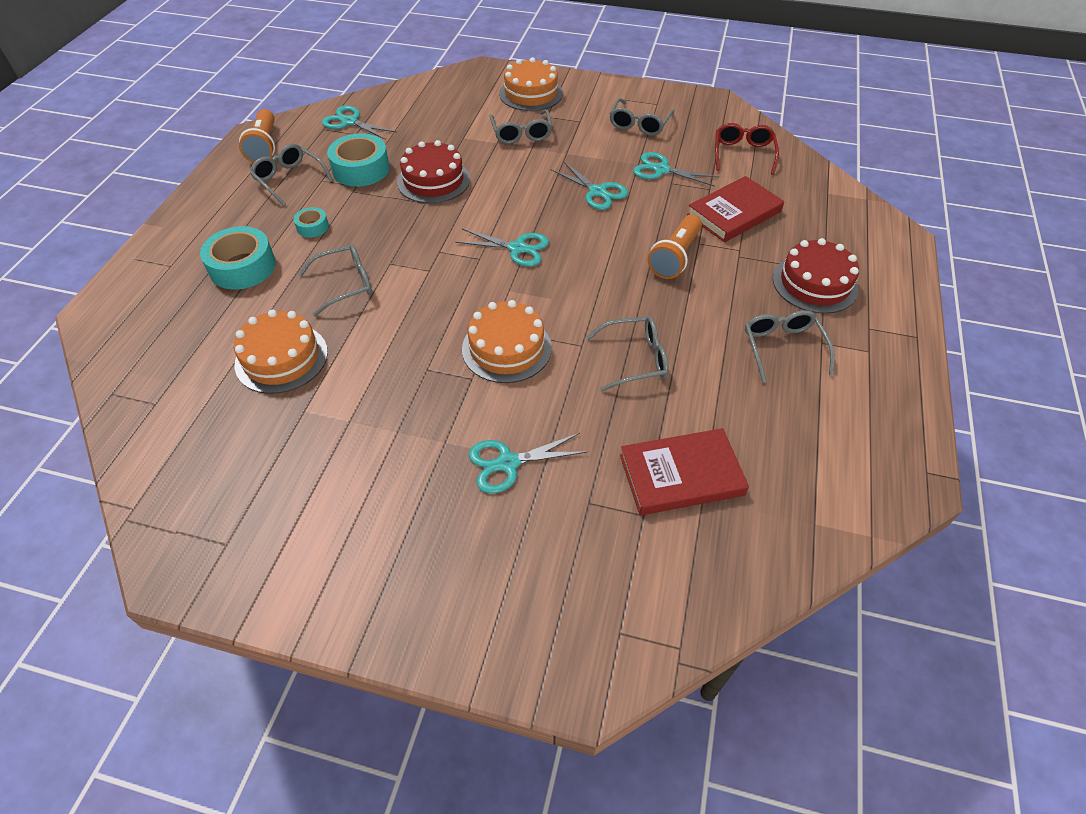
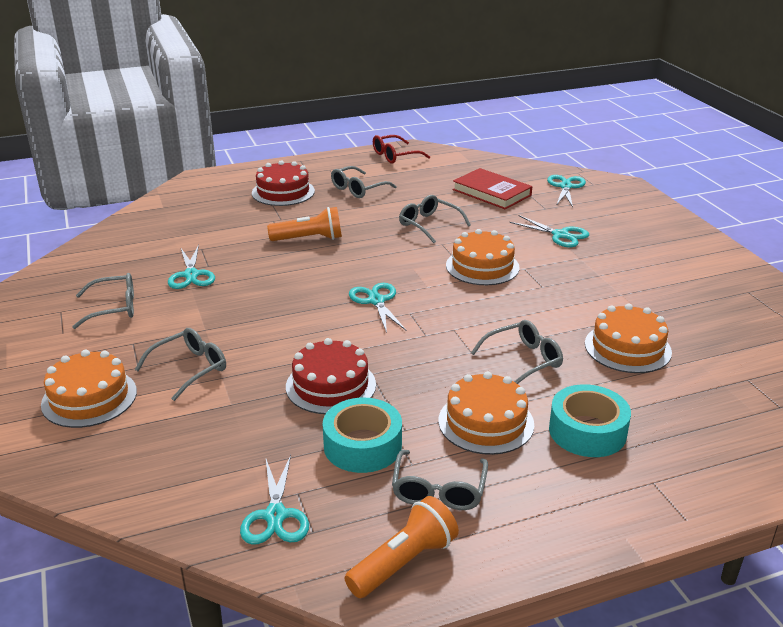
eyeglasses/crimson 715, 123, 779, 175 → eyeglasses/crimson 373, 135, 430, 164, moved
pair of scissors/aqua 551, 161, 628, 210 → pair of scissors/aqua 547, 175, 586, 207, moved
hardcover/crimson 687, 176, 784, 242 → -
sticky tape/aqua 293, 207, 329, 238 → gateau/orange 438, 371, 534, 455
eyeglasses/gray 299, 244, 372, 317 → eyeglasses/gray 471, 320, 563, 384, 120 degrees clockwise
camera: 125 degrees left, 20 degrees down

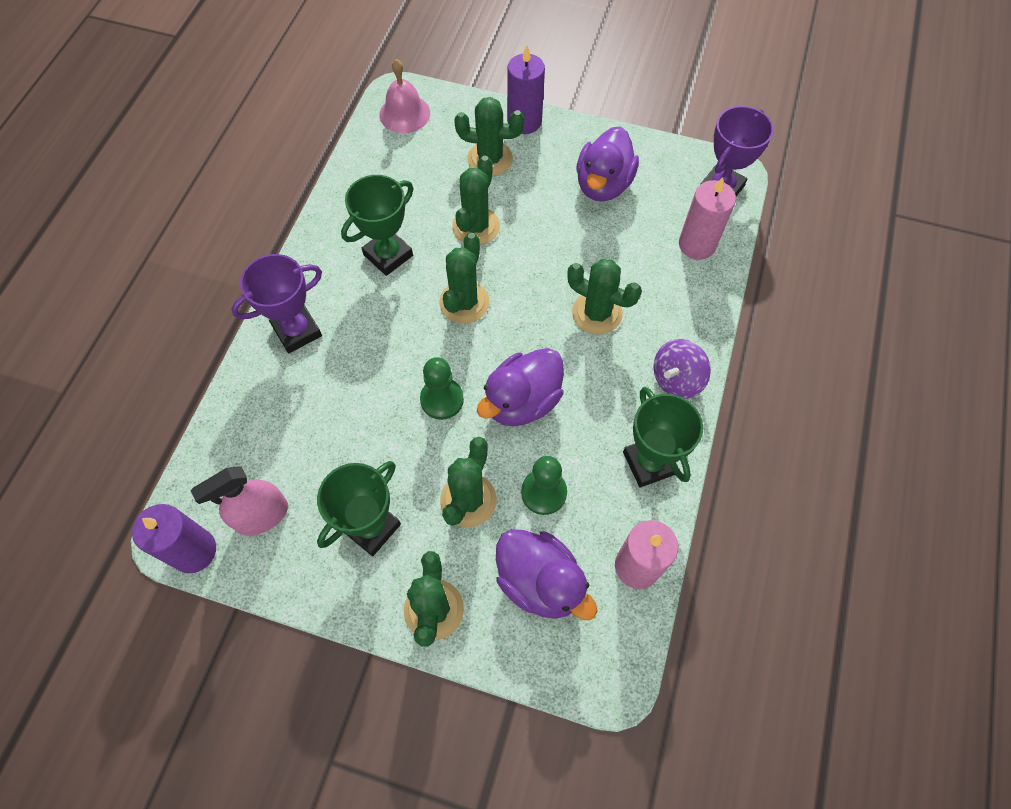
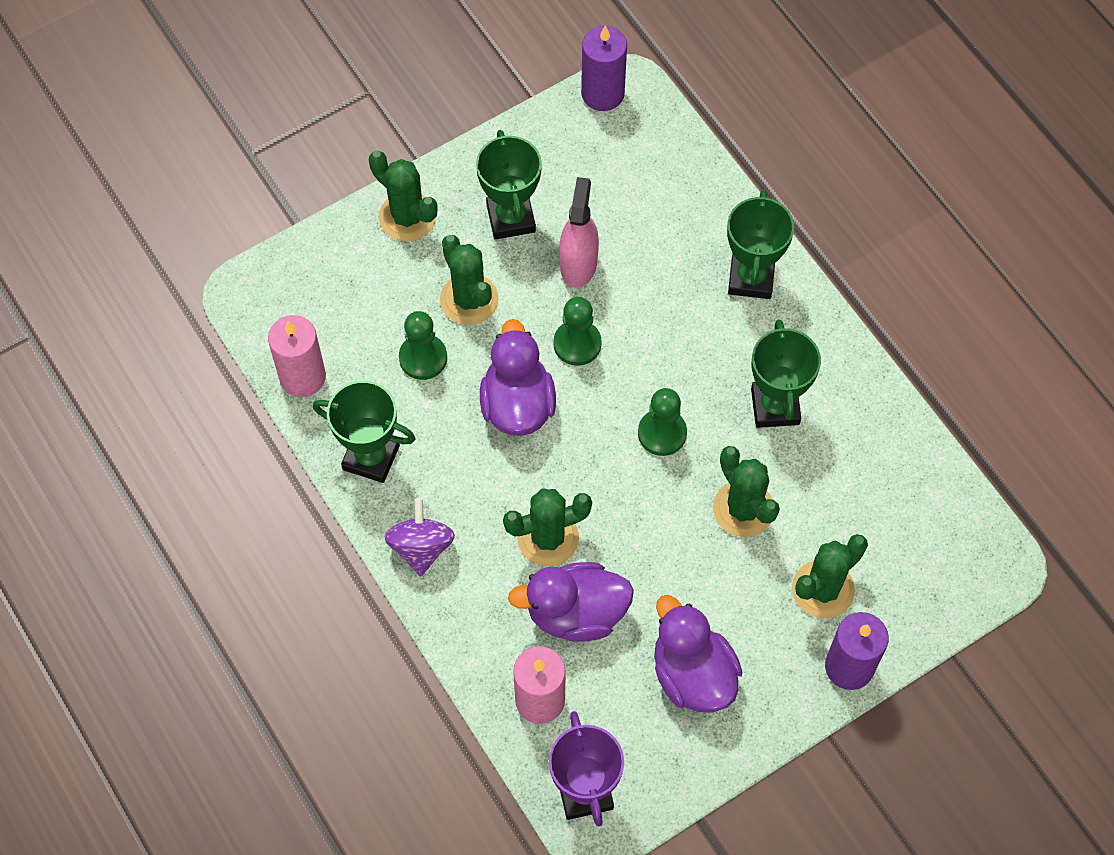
bell/rosy 379, 59, 430, 133 → -
cactus/emerald 439, 233, 489, 324 → game pawn/emerald 638, 388, 687, 456
award cup/purple 231, 254, 322, 353 → award cup/emerald 727, 190, 794, 299
spray bottle/rosy 190, 466, 288, 536 → spray bottle/rosy 559, 177, 599, 287, moved
duck/purple 496, 529, 597, 621 → duck/purple 508, 562, 634, 642, moved
camera: 130 degrees right, 0 degrees up

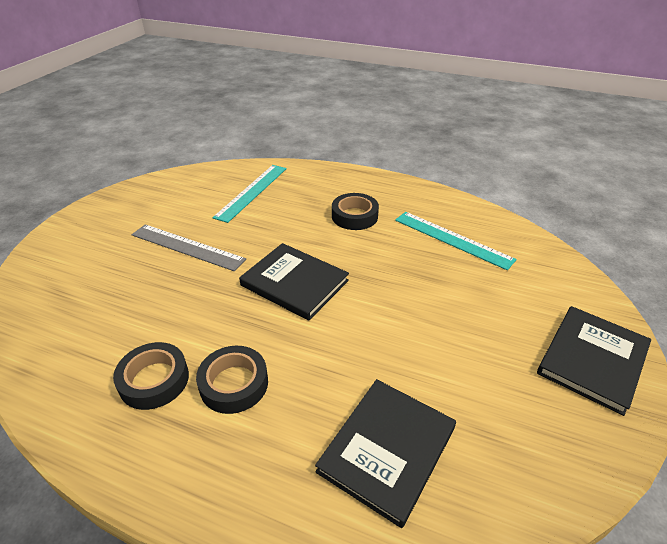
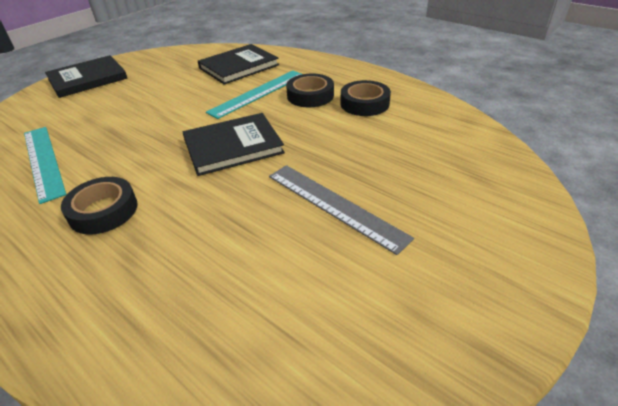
ruler/aqua 212, 165, 287, 223 → ruler/aqua 206, 70, 302, 119, moved
hardcover/ebony 239, 243, 349, 321 → hardcover/ebony 183, 113, 285, 176, 75 degrees counterclockwise
camera: 160 degrees left, 0 degrees up

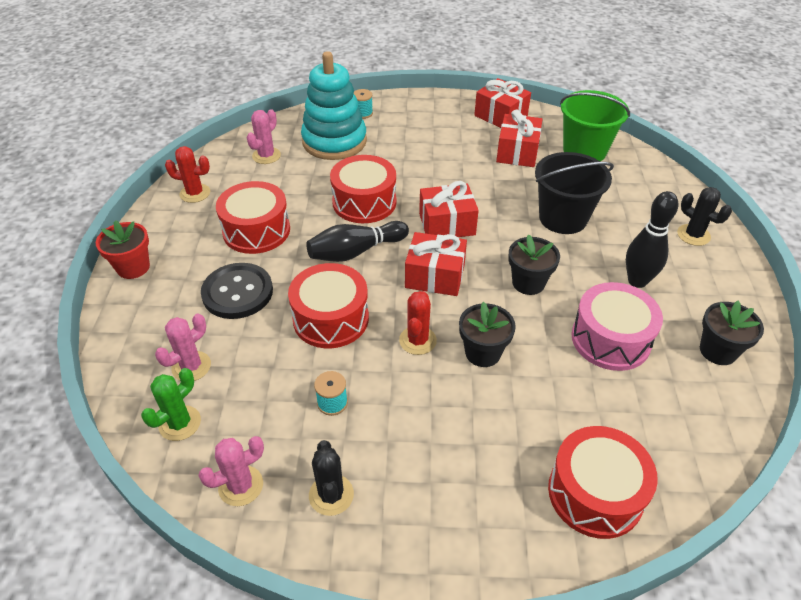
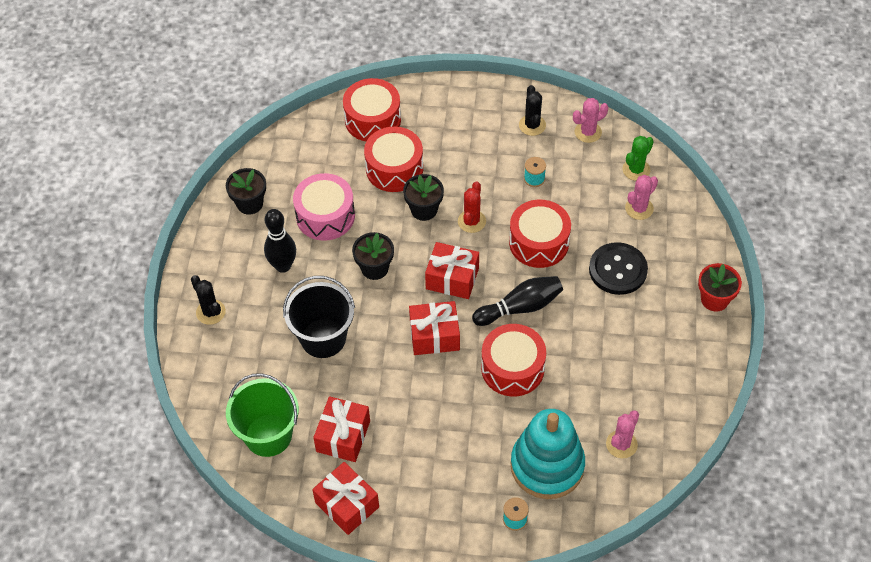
cactus/crimson 165, 146, 210, 203 → -
drum/crimson 216, 181, 290, 254 → drum/crimson 364, 127, 423, 192, moved
camera: 175 degrees left, 10 degrees up

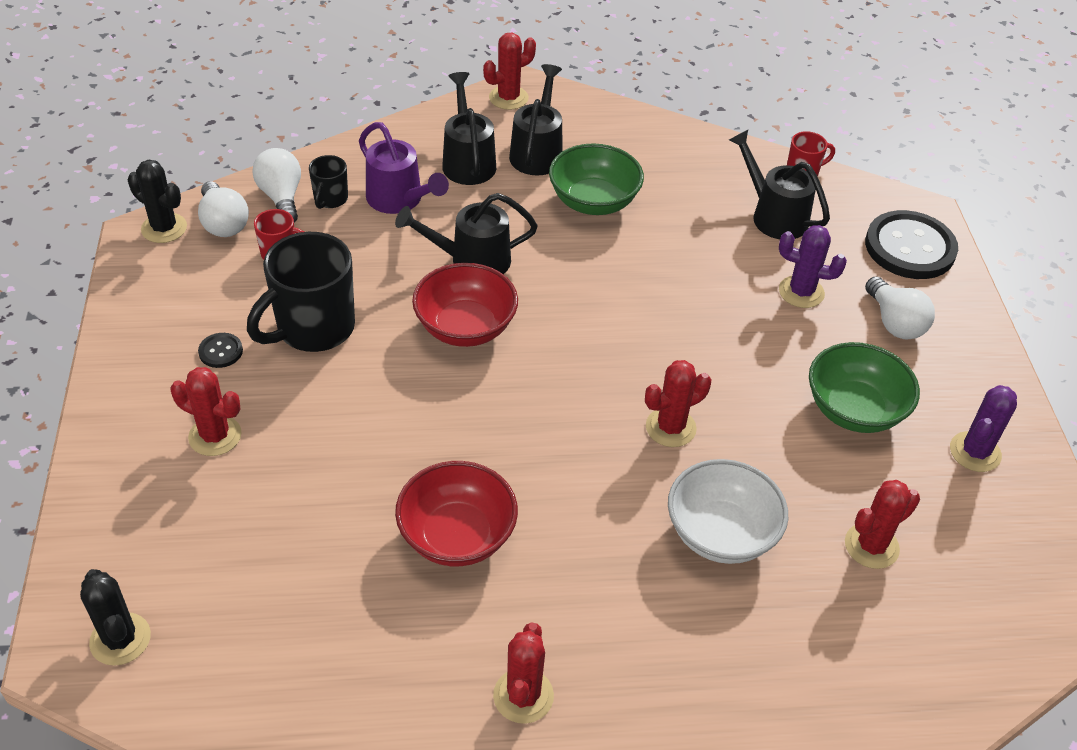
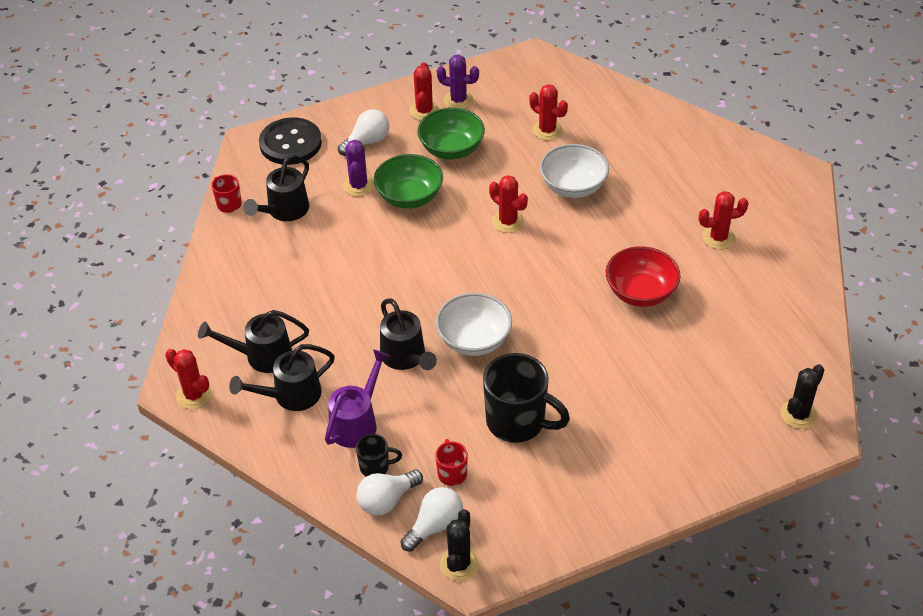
deep dish/emerald 549, 143, 644, 215 → deep dish/emerald 374, 154, 443, 209, moved
deep dish/crimson 412, 263, 518, 347 → deep dish/snow-white 436, 293, 512, 356
shirt button/ebony 198, 333, 243, 368 → -
cactus/crimson 170, 367, 242, 456 → cactus/crimson 409, 62, 439, 120, moved
camera: 105 degrees left, 0 degrees up

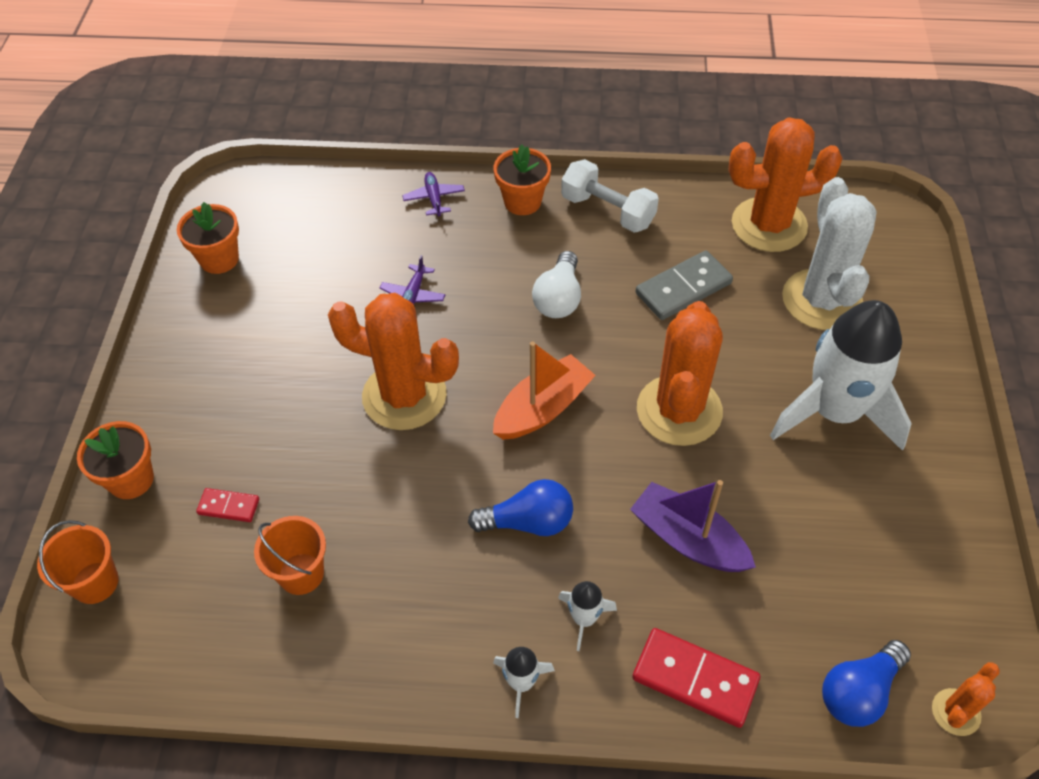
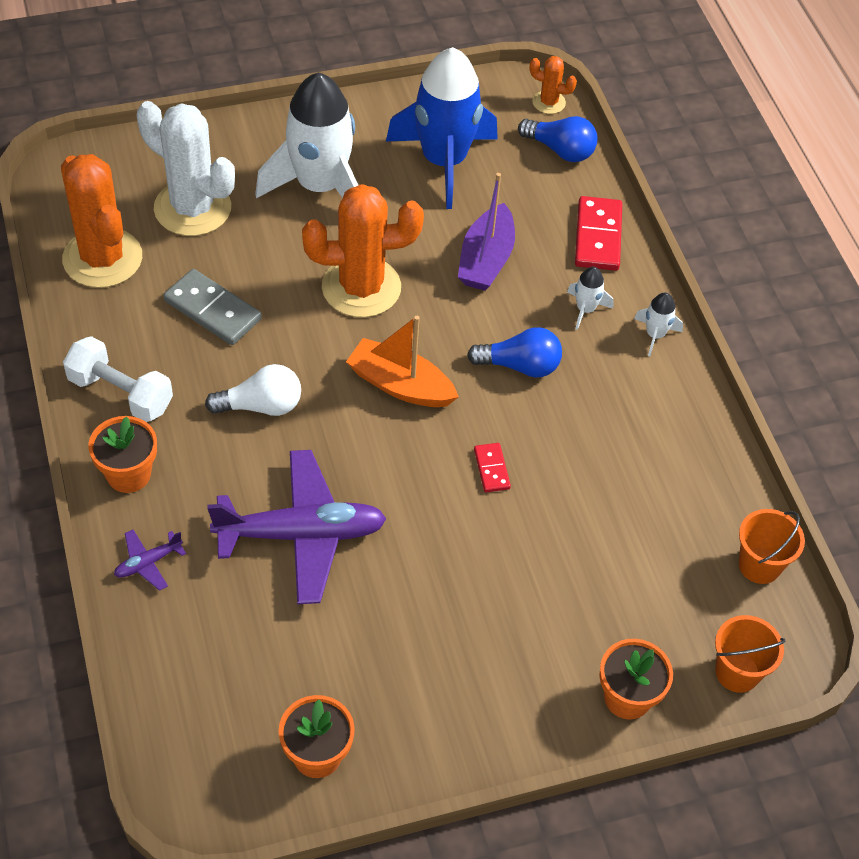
dumbbell/snow-white 561, 159, 659, 233 → dumbbell/snow-white 63, 336, 173, 422, 75 degrees counterclockwise
cactus/snow-white 782, 177, 877, 330 → cactus/snow-white 137, 101, 235, 236, 60 degrees clockwise
toy plane/purple 379, 255, 445, 304 → toy plane/purple 207, 450, 387, 604, x2.36
cactus/orange 328, 293, 459, 430 → -
light bulb/royal blue 468, 479, 573, 536 → light bulb/royal blue 467, 327, 562, 378, 120 degrees clockwise
domino piece/crimson 196, 488, 259, 522 → domino piece/crimson 474, 443, 511, 492, moved
sand bucket/orange 254, 516, 326, 595 → sand bucket/orange 739, 509, 805, 584, moved
- → rocket/royal blue 386, 47, 498, 209
camera: 115 degrees left, 0 degrees up

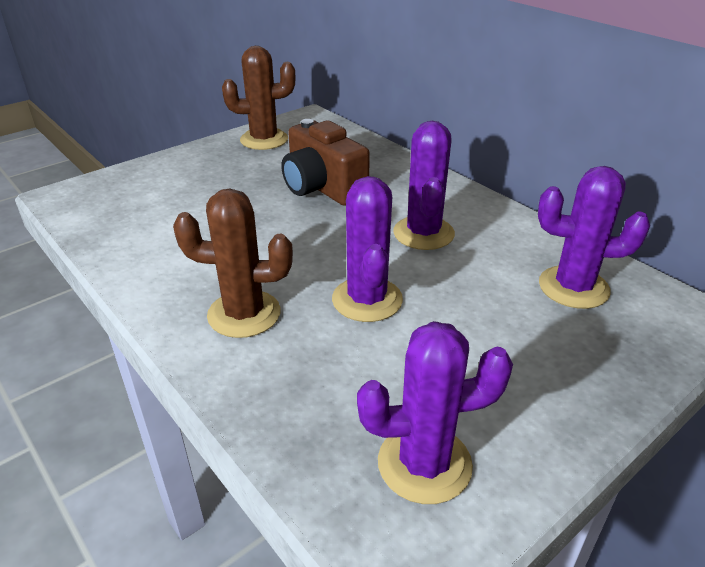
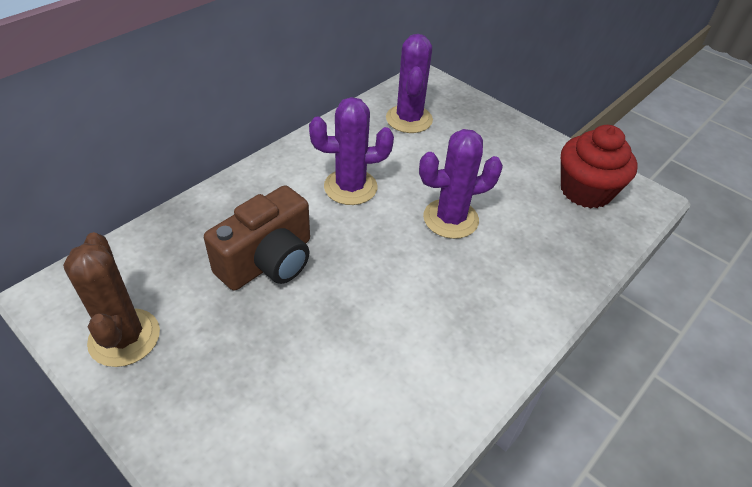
cactus/dark brown 173, 188, 293, 338 → -
cactus/purple 357, 321, 513, 504 → cupcake/crimson 561, 125, 637, 208
camera: 100 degrees left, 10 degrees up

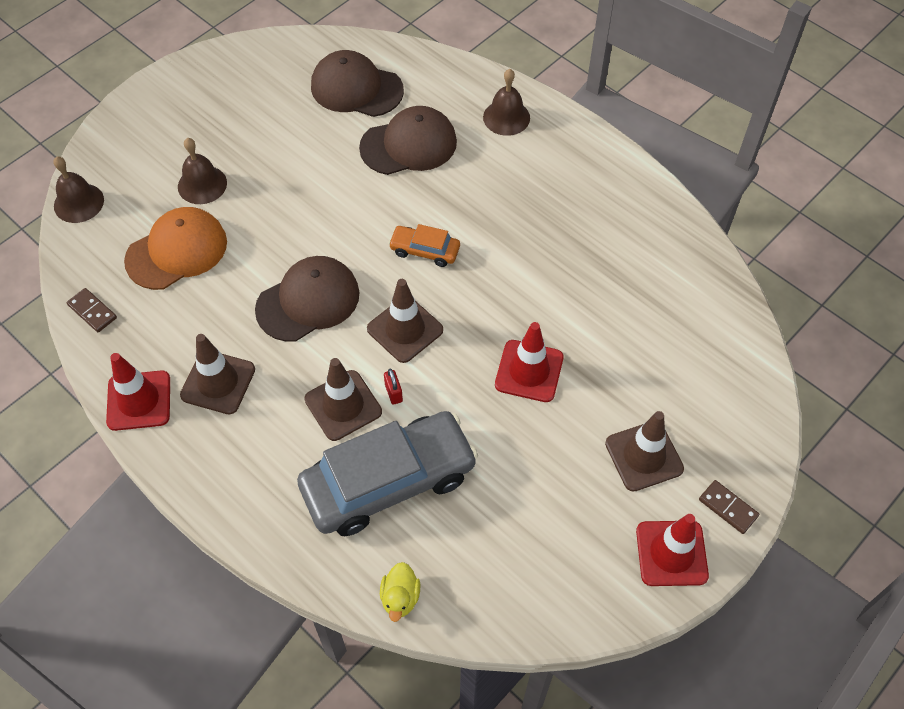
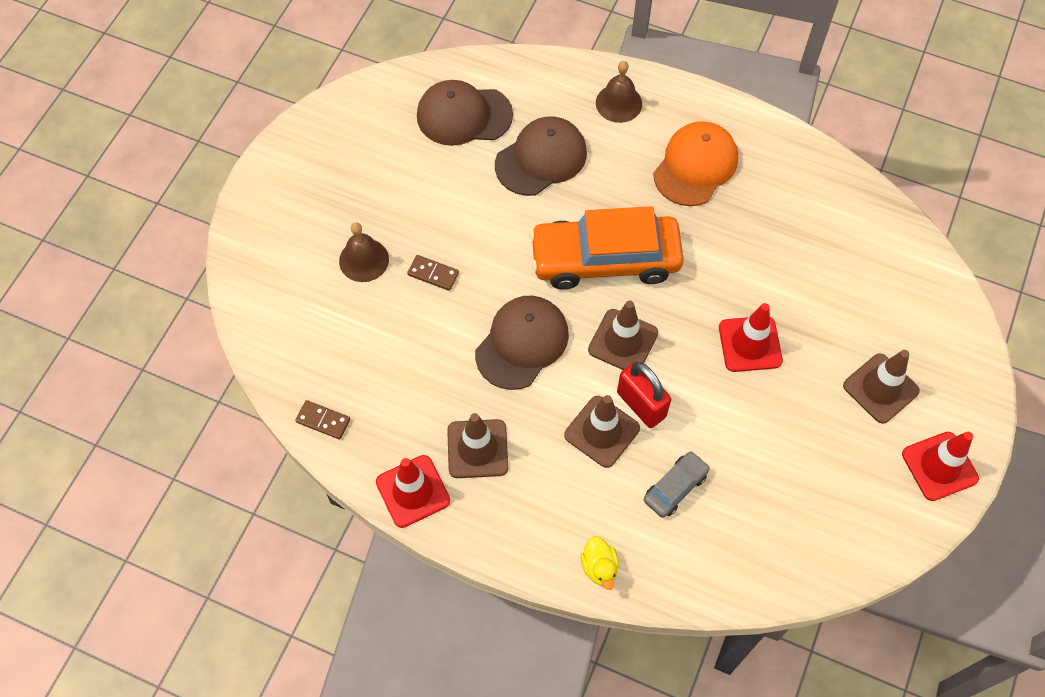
bell/dark brown 53, 156, 104, 223 → -
cap/orange 124, 207, 227, 290 → cap/orange 653, 121, 738, 206, moved
toy car/orange 388, 224, 460, 267 → toy car/orange 529, 206, 684, 290, x2.20
lock/crimson 384, 369, 403, 405 → lock/crimson 617, 361, 671, 428, x2.12
toy car/gray 297, 411, 478, 536 → toy car/gray 644, 451, 710, 518, x0.45
domino piece/dark brown 699, 480, 759, 534 → domino piece/dark brown 407, 255, 459, 291, moved
duck/golden 380, 562, 420, 622 → duck/golden 581, 536, 619, 590, moved
camera: 20 degrees left, 5 degrees up

